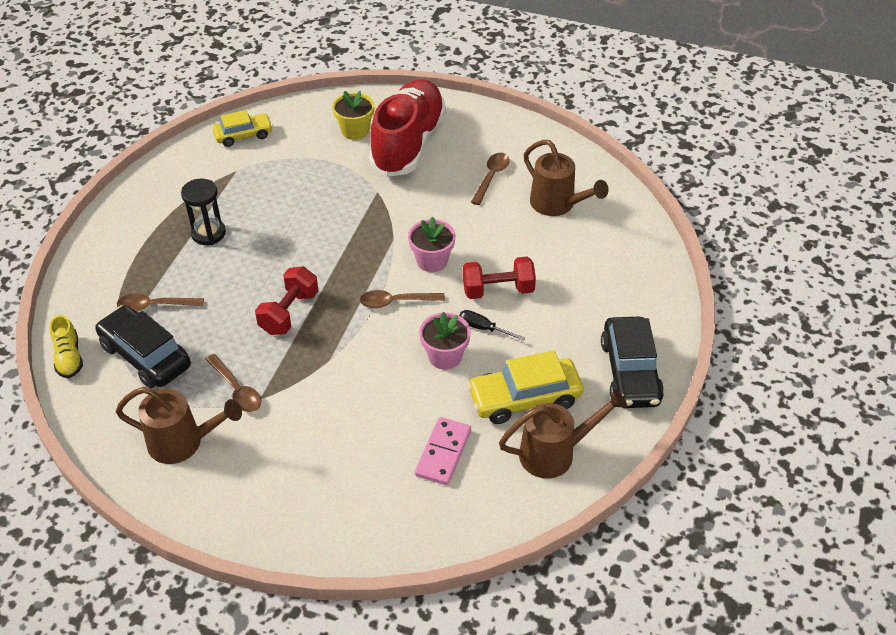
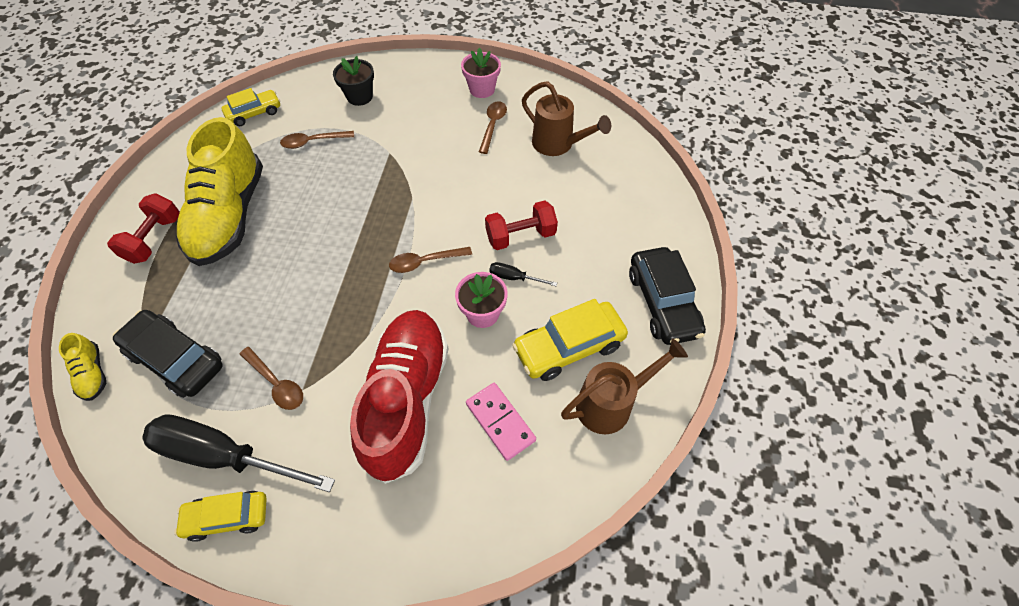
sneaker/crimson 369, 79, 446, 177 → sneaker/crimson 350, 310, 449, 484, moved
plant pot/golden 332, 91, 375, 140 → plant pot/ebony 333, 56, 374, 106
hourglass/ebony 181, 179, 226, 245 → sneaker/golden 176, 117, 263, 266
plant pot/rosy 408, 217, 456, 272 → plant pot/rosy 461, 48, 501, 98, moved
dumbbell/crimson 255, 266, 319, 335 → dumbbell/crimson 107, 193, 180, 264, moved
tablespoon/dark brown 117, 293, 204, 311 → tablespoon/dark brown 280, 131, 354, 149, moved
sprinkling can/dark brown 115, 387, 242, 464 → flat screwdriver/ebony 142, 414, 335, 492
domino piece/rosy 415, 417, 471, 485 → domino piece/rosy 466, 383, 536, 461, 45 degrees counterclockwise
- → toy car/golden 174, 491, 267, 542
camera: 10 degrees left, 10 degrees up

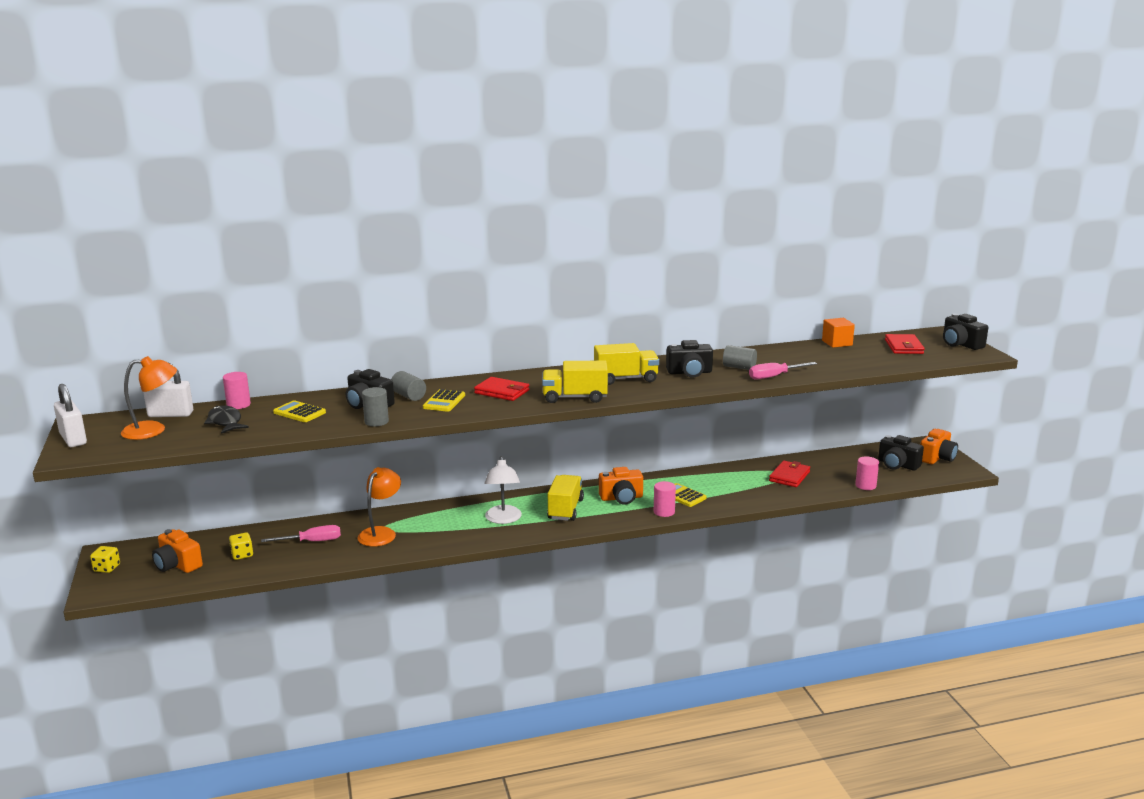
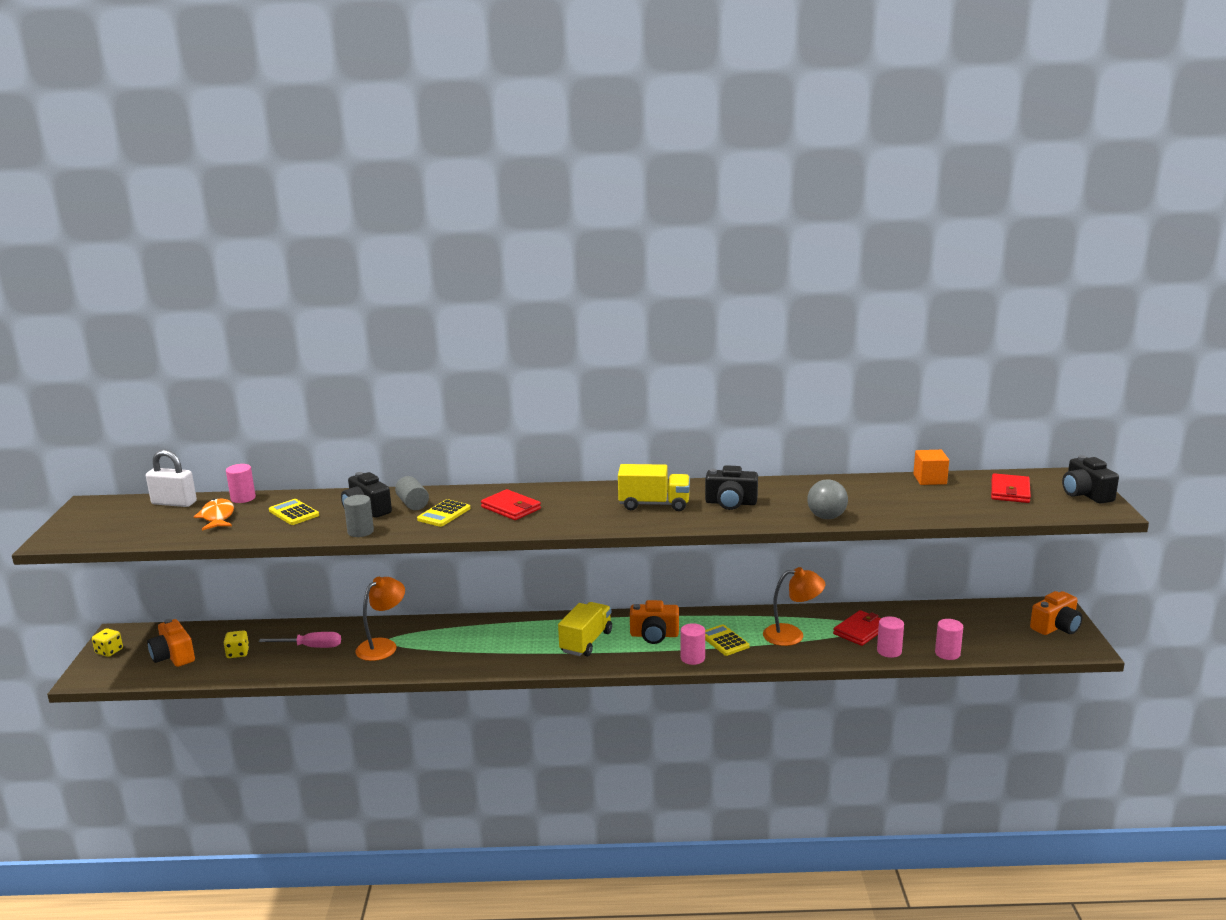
cylinder/gray 723, 345, 757, 370 → -
lamp/orange 121, 356, 177, 440 → lamp/orange 763, 567, 826, 646, moved
lorry/golden 542, 360, 608, 403 → -
flat screwdriver/rosy 749, 362, 817, 379 → sphere/gray 807, 479, 848, 519
lock/snow-white 54, 384, 87, 447 → -
toy fish/ebony 204, 405, 249, 434 → toy fish/orange 194, 499, 234, 530
compact camera/ebony 878, 435, 924, 471 → -
lamp/snow-white 485, 456, 522, 524 → -
- → cylinder/rosy 877, 617, 904, 658
camera: 15 degrees right, 0 degrees up

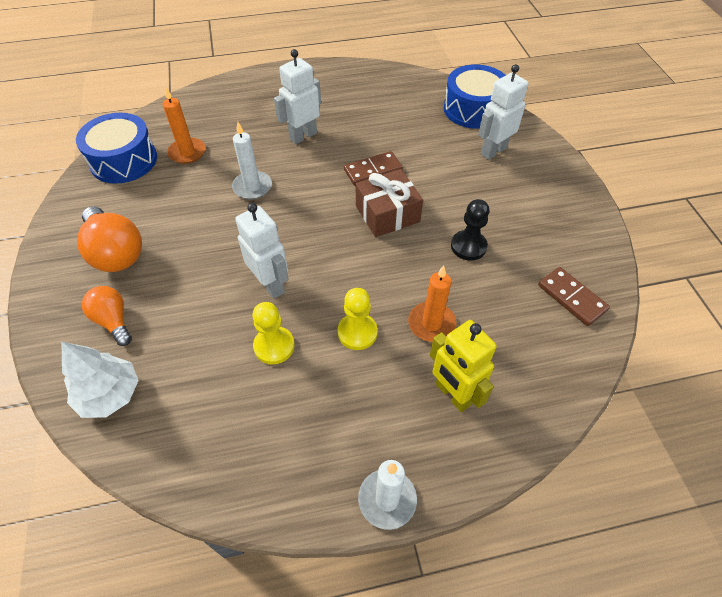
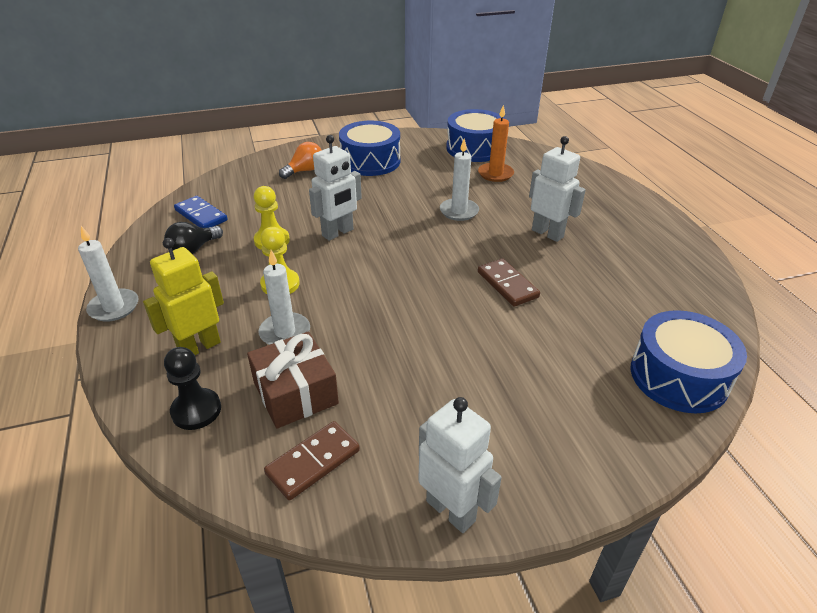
robot figure/snow-white 478, 64, 529, 160 → robot figure/snow-white 418, 397, 502, 533, moved
gift/dark brown 356, 169, 423, 237 → gift/dark brown 247, 331, 339, 428, moved
game pawn/ebony 451, 199, 490, 261 → game pawn/ebony 164, 347, 221, 430, moved
light bulb/orange 77, 206, 142, 272 → drum/royal blue 339, 121, 400, 176
candle/orange 408, 265, 456, 342 → candle/snow-white 258, 250, 310, 345
toy tree/snow-white 62, 342, 139, 418 → -
- → domino piece/royal blue 174, 196, 227, 228
- → light bulb/ebony 164, 222, 223, 254
camera: 85 degrees right, 15 degrees down

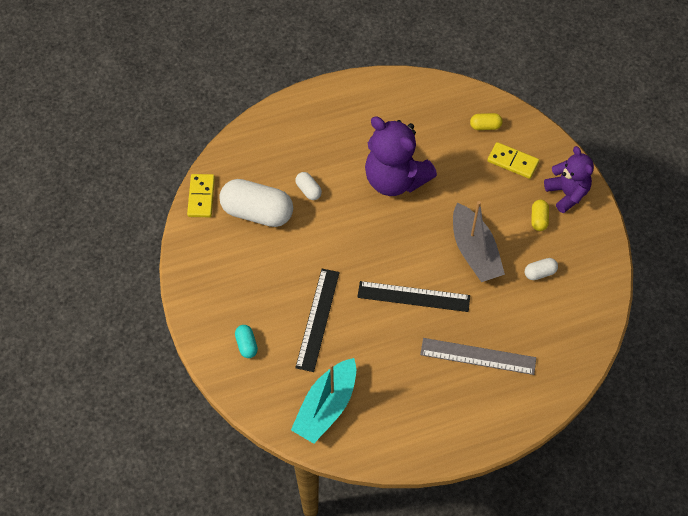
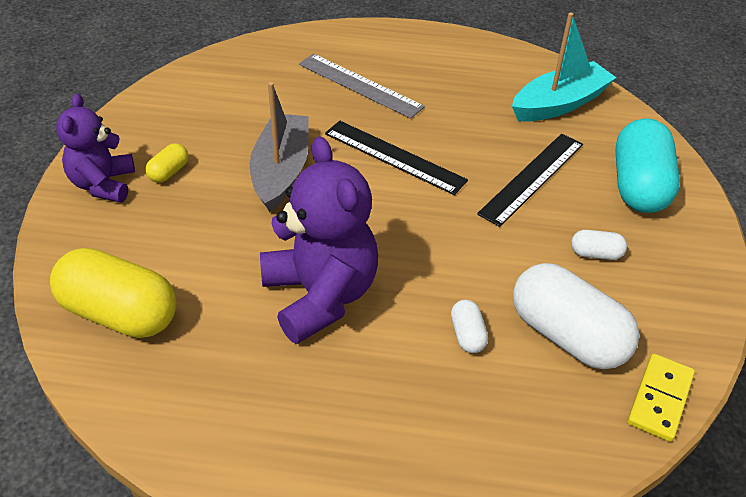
pill shape/golden 470, 113, 503, 130 → pill shape/golden 50, 248, 177, 338, x2.23
domino piece/golden 487, 142, 539, 179 → -
pill shape/snow-white 525, 258, 558, 280 → pill shape/snow-white 571, 230, 627, 260, moved
pill shape/aqua 235, 325, 258, 358 → pill shape/aqua 615, 119, 680, 213, x2.23
camera: 155 degrees left, 15 degrees down

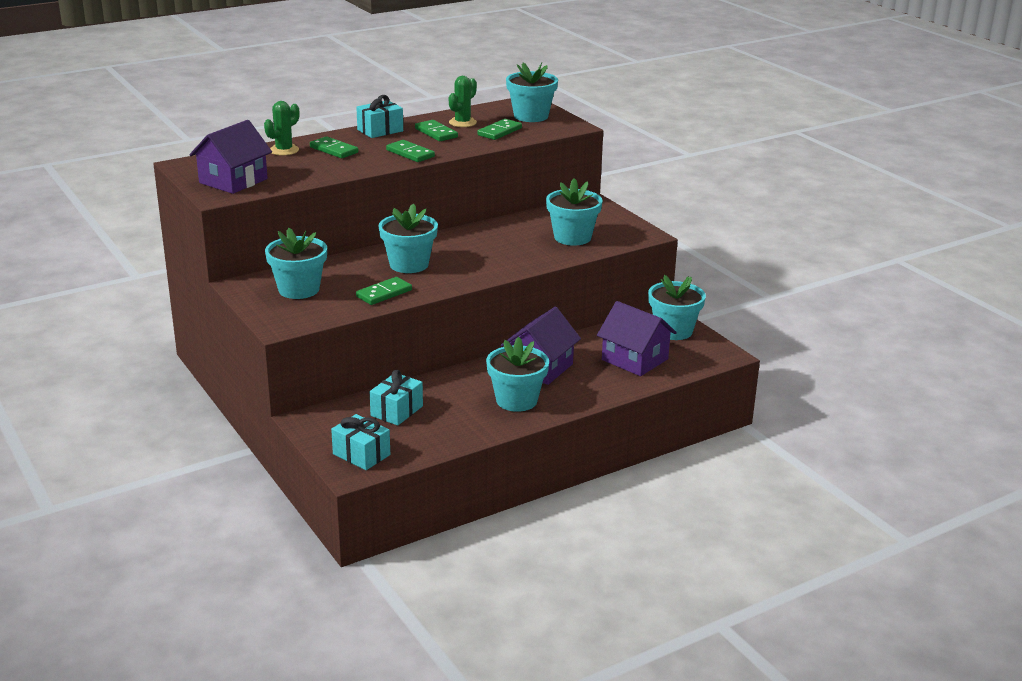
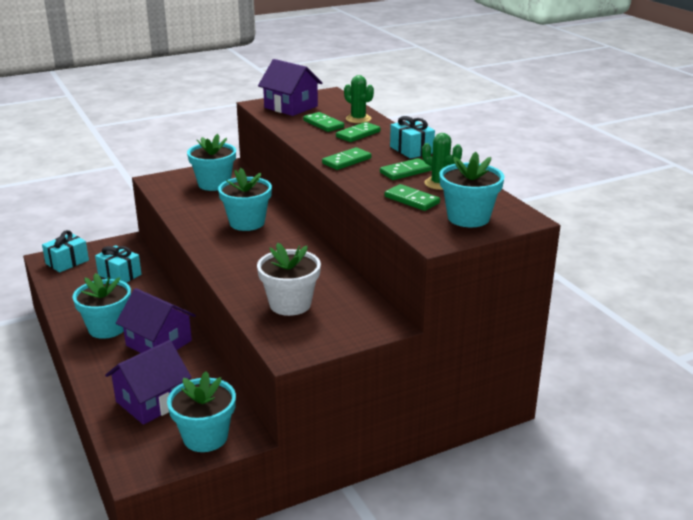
plant pot/aqua 546, 178, 602, 246 → plant pot/snow-white 257, 243, 321, 316
domino piece/emerald 356, 277, 412, 305 → domino piece/emerald 303, 112, 344, 132, moved
camera: 95 degrees right, 0 degrees up

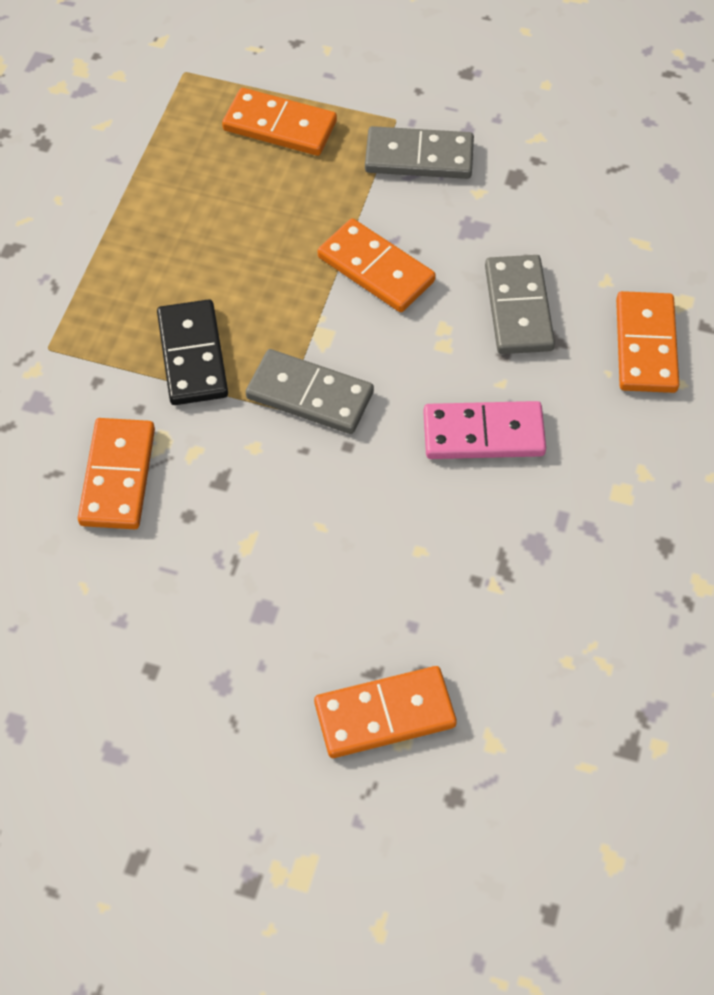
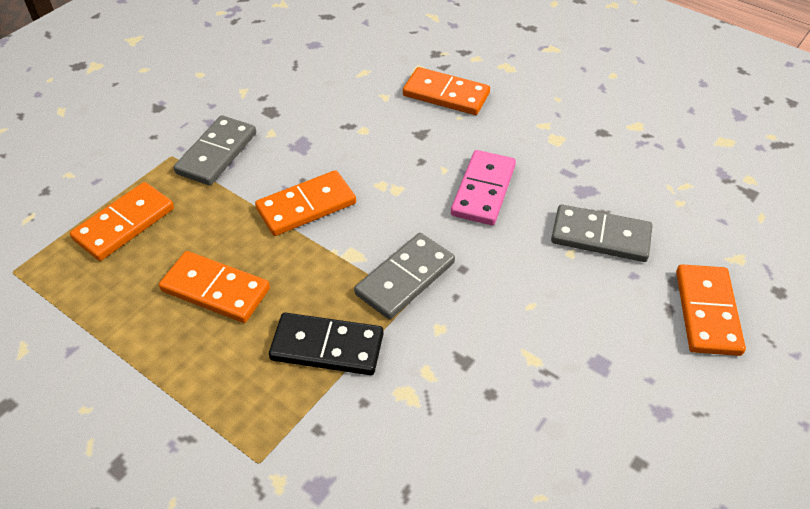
domino piece/gray 485, 255, 555, 354 → domino piece/gray 551, 204, 652, 262, moved
domino piece/orange 78, 418, 155, 529 → domino piece/orange 159, 251, 270, 323, moved
camera: 70 degrees left, 10 degrees down

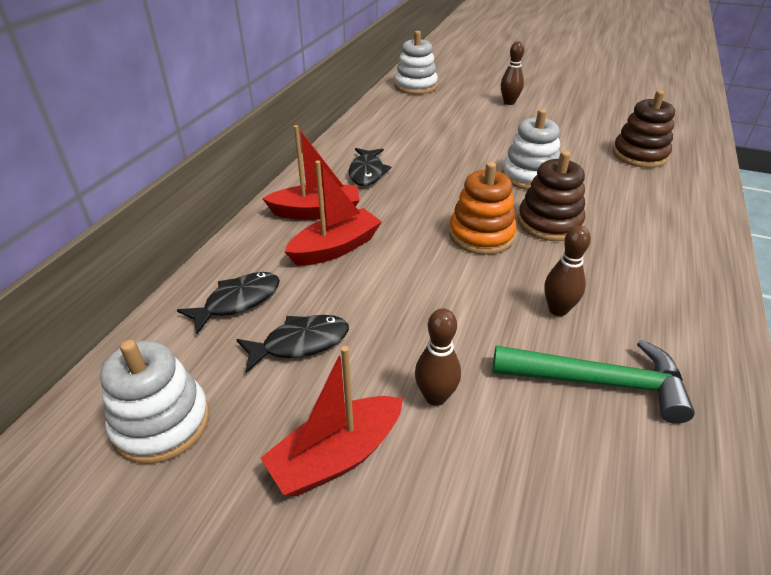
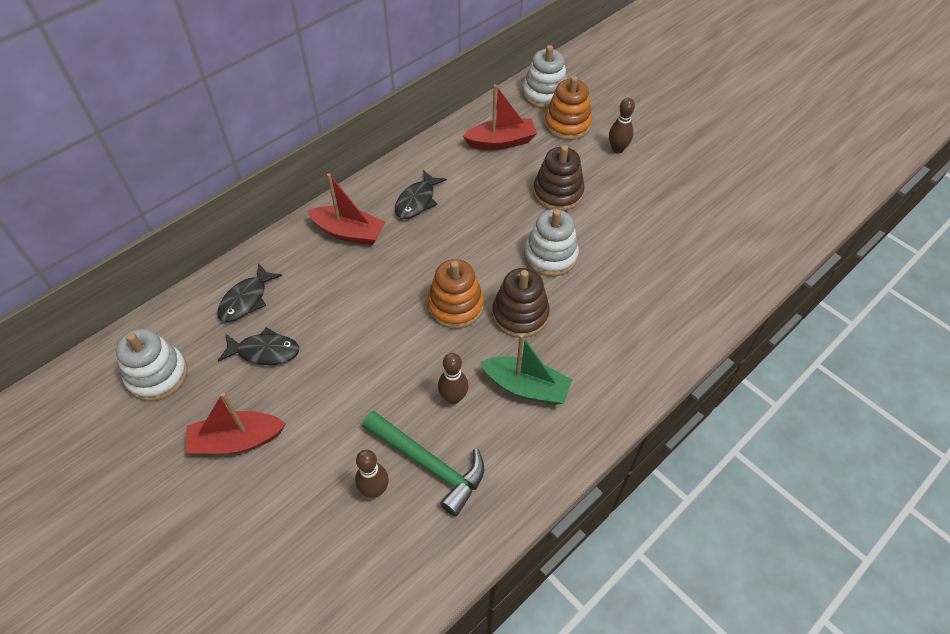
ring stacker/dark brown 613, 90, 675, 168 → ring stacker/dark brown 533, 145, 585, 211, moved
boat/crimson 284, 161, 382, 266 → boat/crimson 463, 84, 537, 150, moved
toy fish/ebony 177, 272, 280, 334 → toy fish/ebony 217, 263, 282, 322, 135 degrees clockwise
tenpin/dark brown 415, 308, 461, 406 → tenpin/dark brown 355, 450, 389, 498, moved
- → ring stacker/orange 544, 76, 592, 140
- → boat/emerald 480, 334, 573, 405
camera: 25 degrees right, 15 degrees up

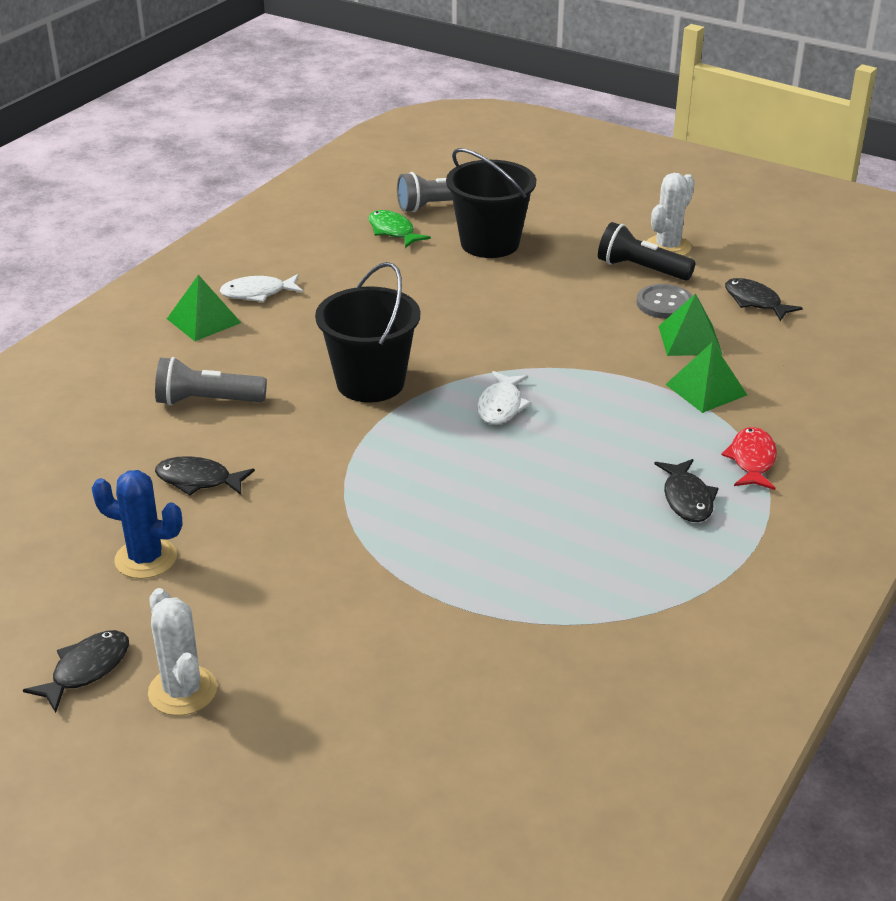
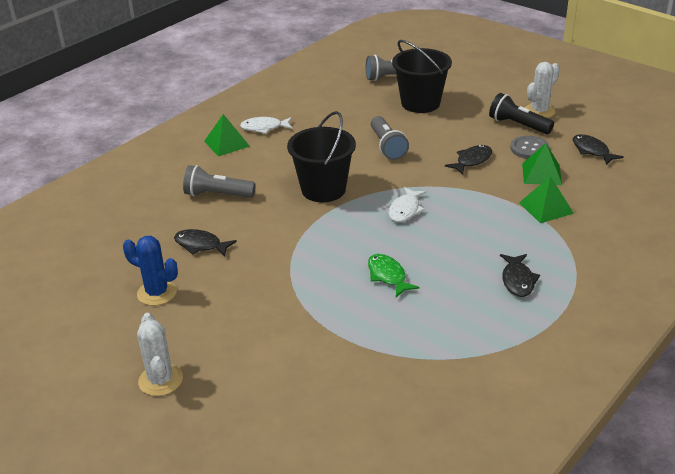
toy fish/emerald 369, 210, 431, 248 → toy fish/emerald 368, 254, 420, 297, moved
toy fish/crimson 721, 427, 777, 490 → -
toy fish/ebony 23, 630, 129, 713 → toy fish/ebony 445, 145, 492, 175, moved
- → flashlight/gray 371, 116, 409, 160
camera: 10 degrees right, 0 degrees up

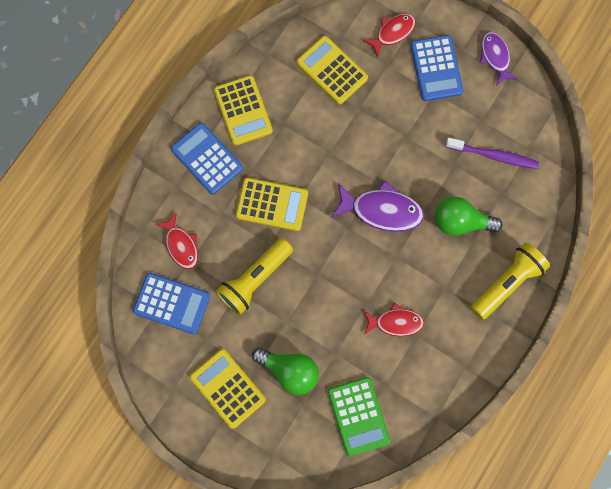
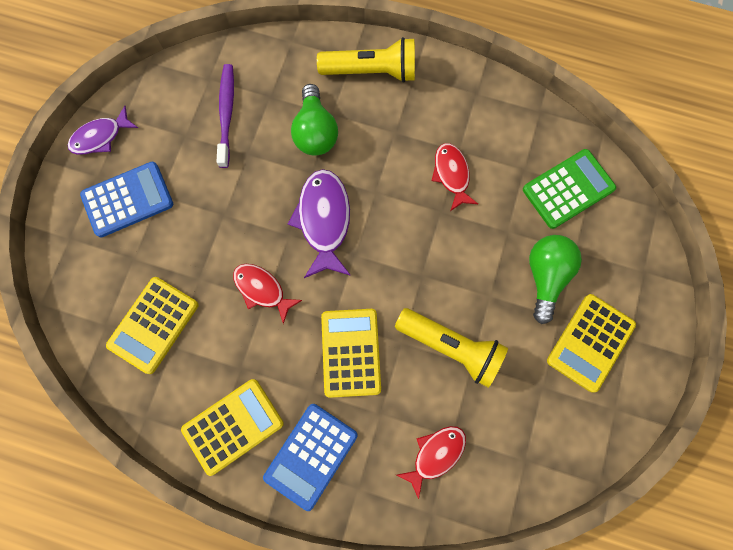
toy fish/crimson 363, 14, 415, 57 → toy fish/crimson 233, 264, 302, 324, moved
flashlight/golden 471, 242, 550, 320 → flashlight/golden 317, 37, 415, 83, 150 degrees clockwise
pocket calculator/royal blue 133, 273, 210, 334 → -
camera: 105 degrees left, 0 degrees up

